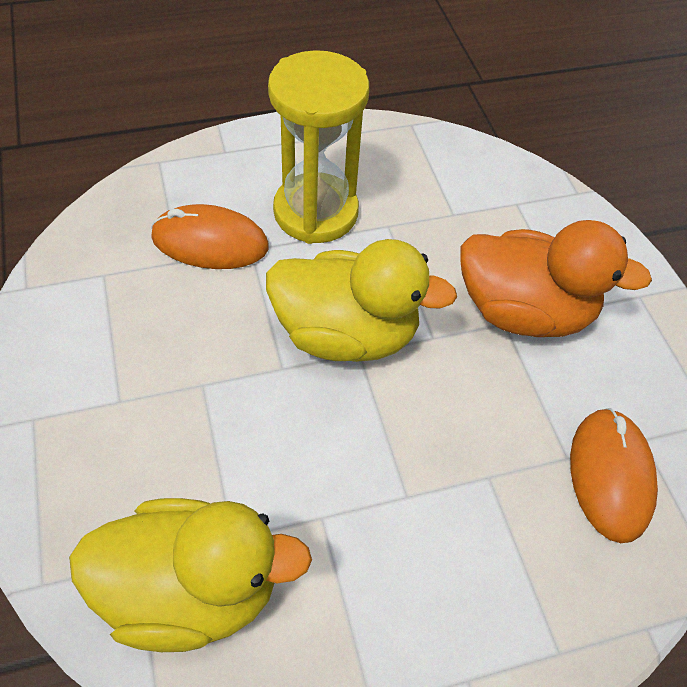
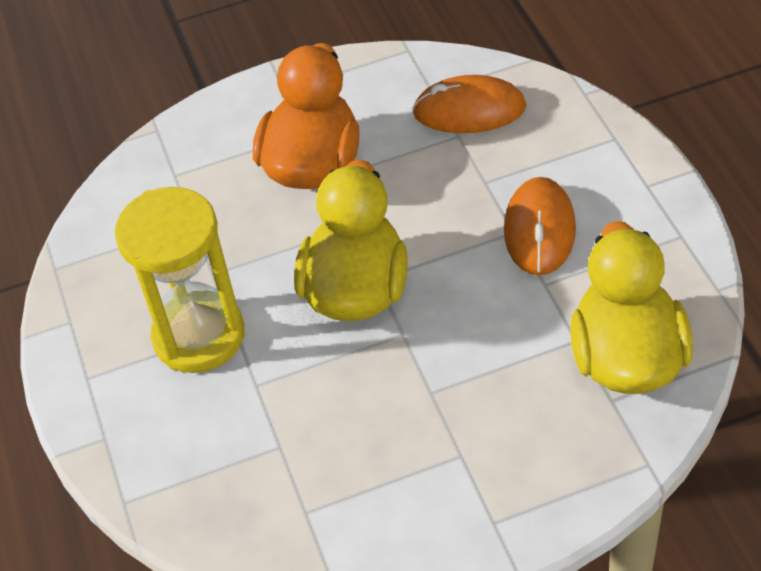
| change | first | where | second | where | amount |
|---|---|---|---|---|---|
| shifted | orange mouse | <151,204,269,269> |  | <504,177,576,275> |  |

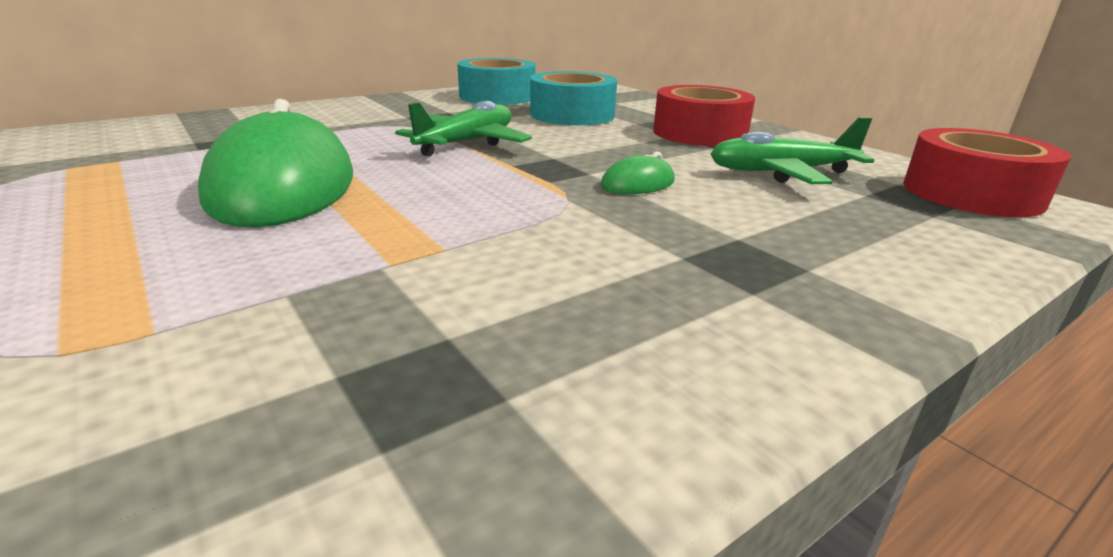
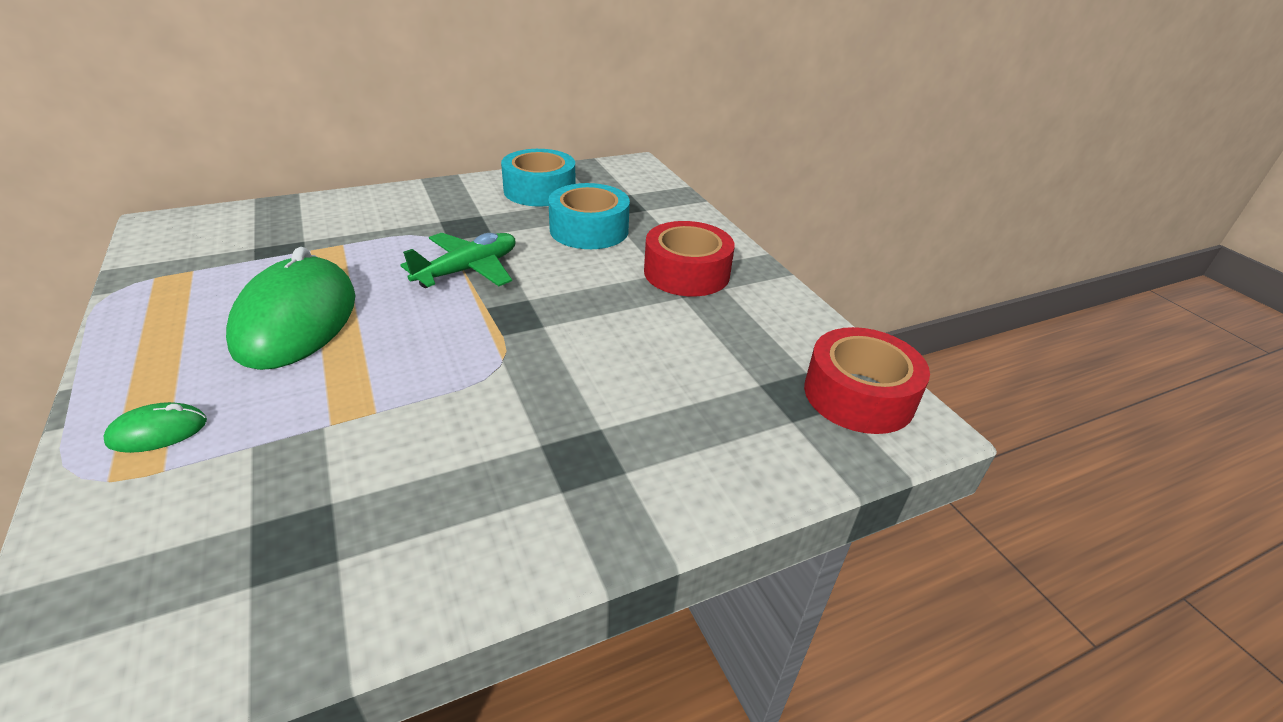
| change | first | where | second | where | amount |
|---|---|---|---|---|---|
| gone | green plane | <711,117,874,184> |  |  |  |
| shifted | green mouse | <601,152,675,194> |  | <103,402,207,453> |  |

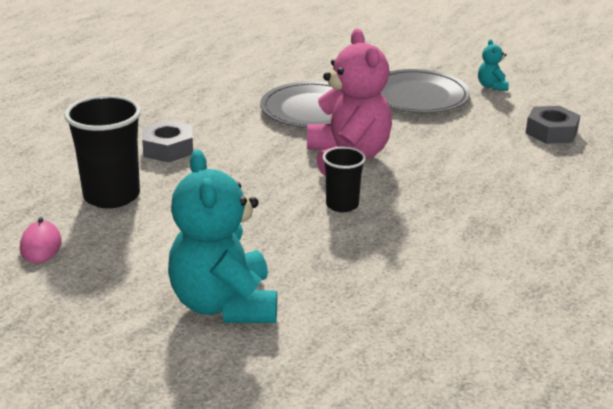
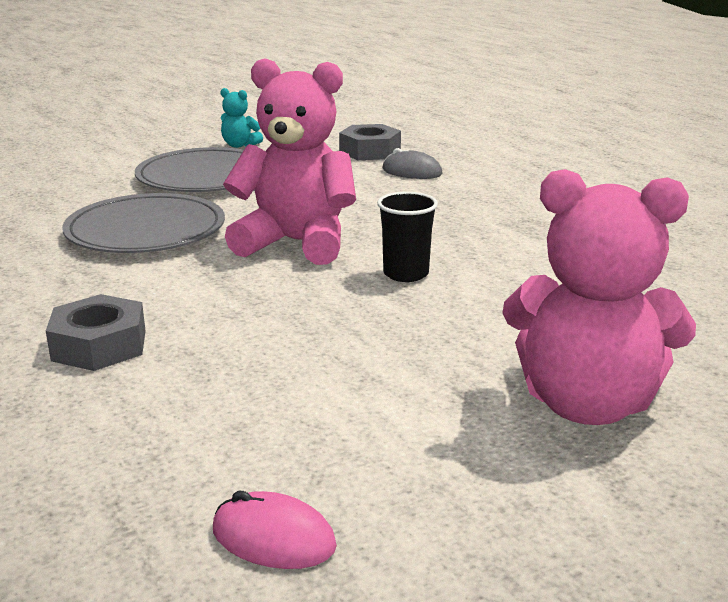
| change | first | where | second | where | amount |
|---|---|---|---|---|---|
| gone | black cup | <64,95,141,208> |  |  |  |
| new |  |  | grey mouse | <382,148,443,179> |  |
| repainted | turquoise teddy bear | <168,150,277,323> | pink teddy bear | <503,169,696,425> |  |

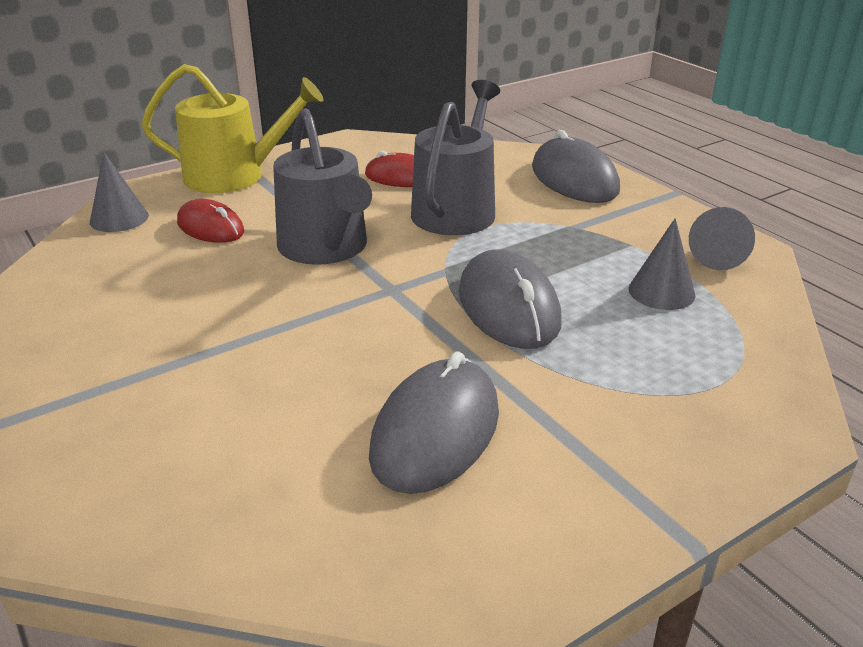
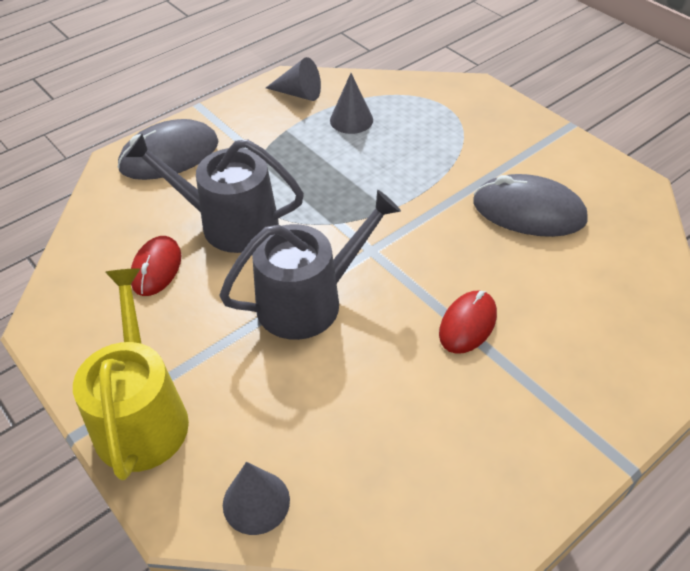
| change | first | where | second | where | amount |
|---|---|---|---|---|---|
| gone | grey mouse | <459,249,562,349> |  |  |  |
| shifted | red mouse | <177,199,244,243> |  | <439,290,497,354> |  |

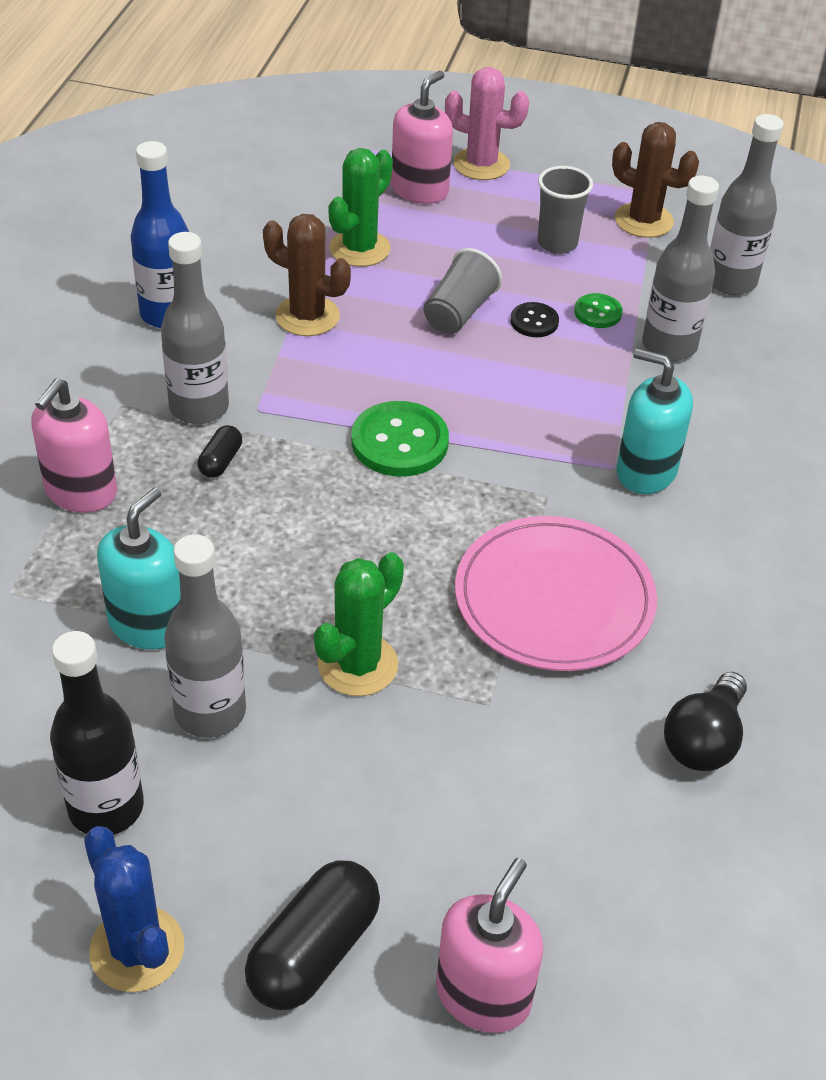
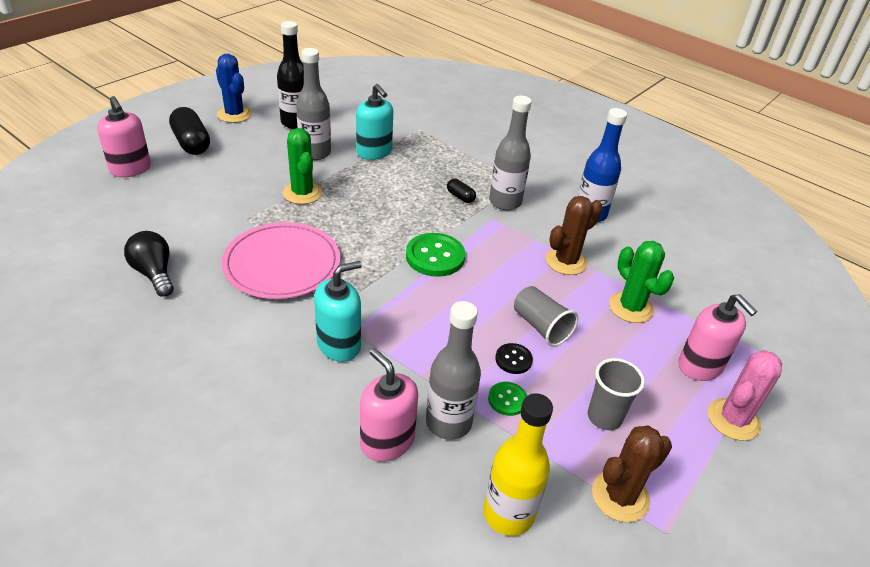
| change | first | where | second | where | amount |
|---|---|---|---|---|---|
| shifted | pink soap dispenser | <31,379,117,513> |  | <360,348,418,462> |  |
| repainted | grey bottle | <710,114,784,295> | yellow bottle | <483,393,553,536> |  |
| rotated | blue cactus | <84,826,184,992> |  | <216,54,252,123> | 60 degrees clockwise |

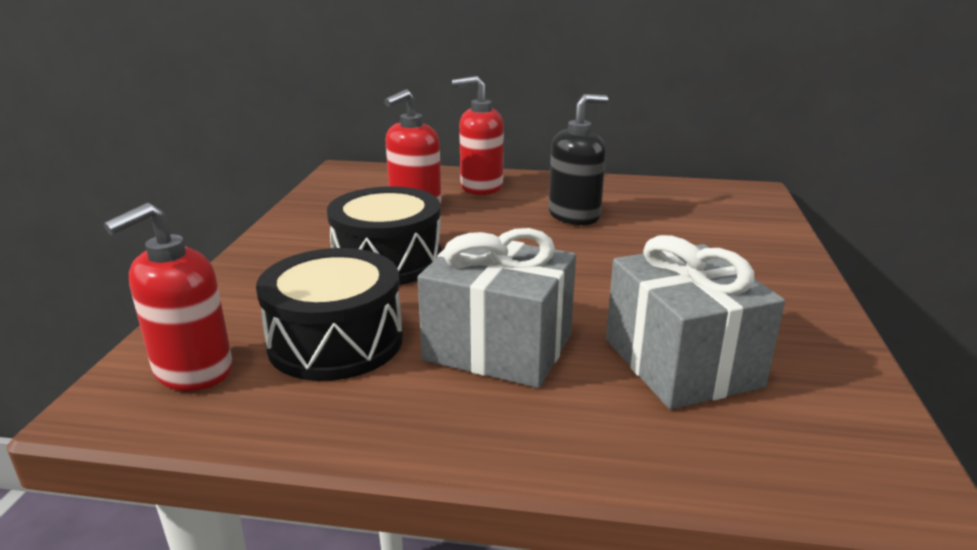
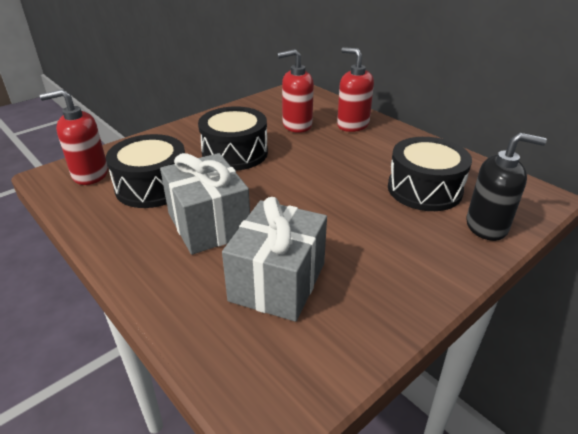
| change | first | where | second | where | amount |
|---|---|---|---|---|---|
| new |  |  | black drum | <388,137,472,211> |  |
| shifted | black soap dispenser | <549,94,608,225> |  | <466,133,547,241> |  |

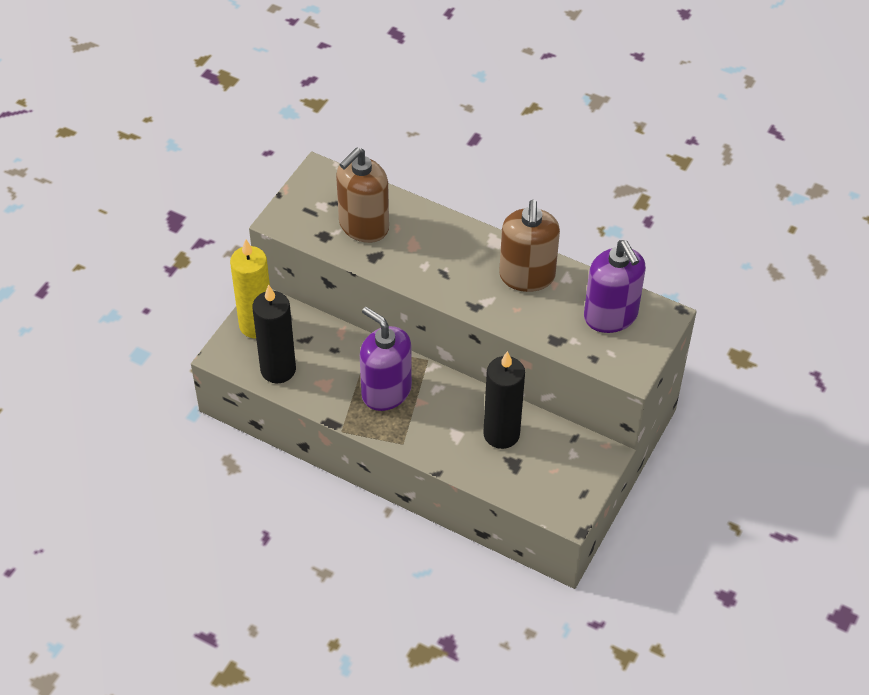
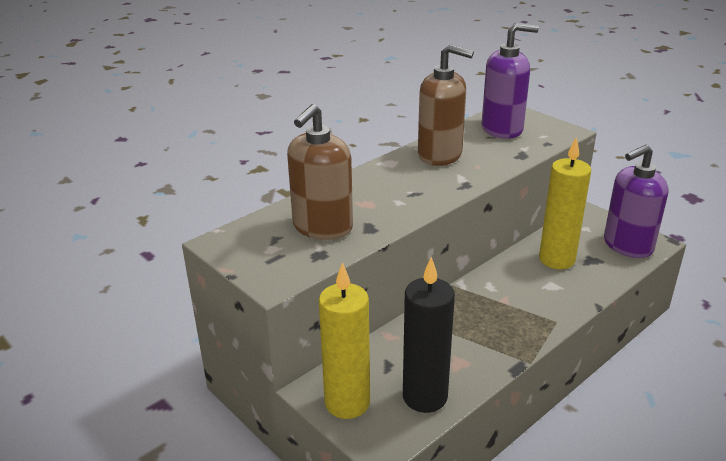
| change | first | where | second | where | amount |
|---|---|---|---|---|---|
| shifted | purple soap dispenser | <360,307,412,411> |  | <604,145,668,258> |  |
| repainted | black candle | <483,351,525,449> | yellow candle | <539,137,591,269> |  |
| rotated | brown soap dispenser | <336,147,389,243> |  | <287,104,353,240> | 60 degrees clockwise |

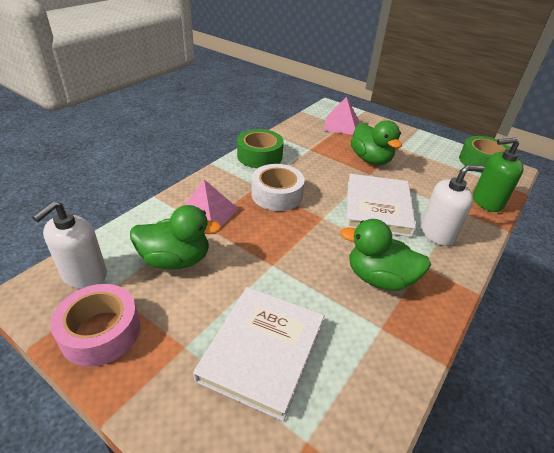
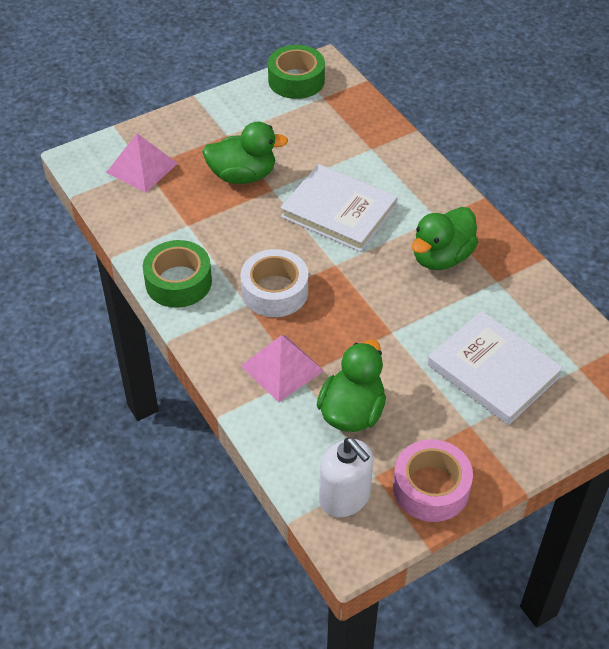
| change | first | where | second | where | amount |
|---|---|---|---|---|---|
| gone | white soap dispenser | <421,165,484,246> |  |  |  |
| gone | green soap dispenser | <473,137,524,212> |  |  |  |

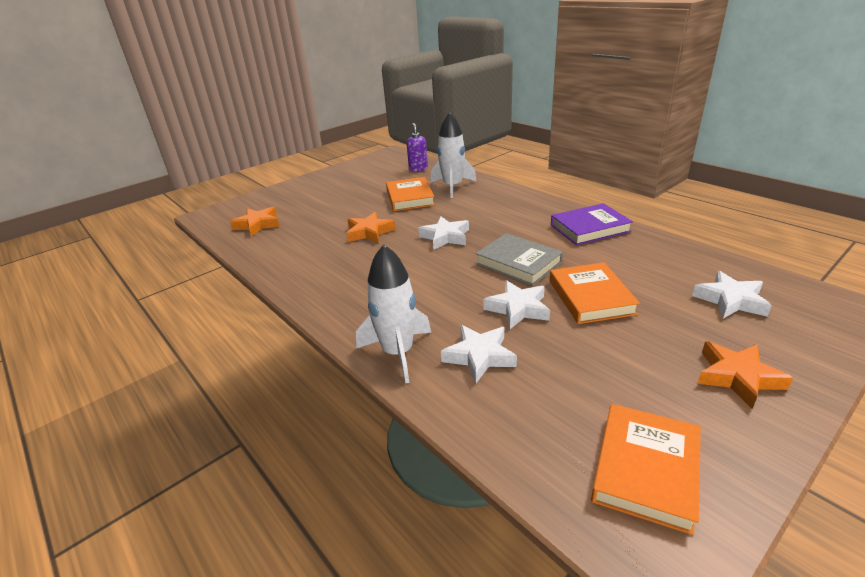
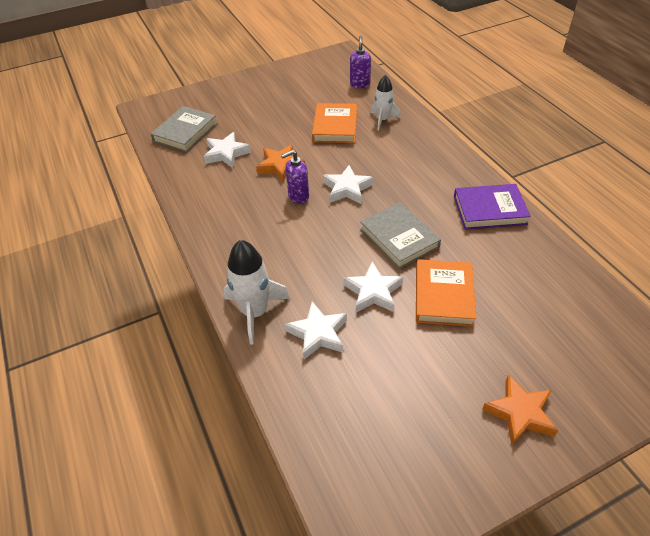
| change | first | where | second | where | amount |
|---|---|---|---|---|---|
| gone | orange book | <591,404,701,535> |  |  |  |
| new |  |  | purple soap dispenser | <281,150,309,204> |  |
| shifted | white star | <692,271,772,319> |  | <203,132,251,168> |  |
| swapped | orange star | <230,207,280,236> | grey book | <151,106,217,152> |  |
| scaled | white rocket | <431,112,477,198> |  | <370,75,401,131> | x0.65 |

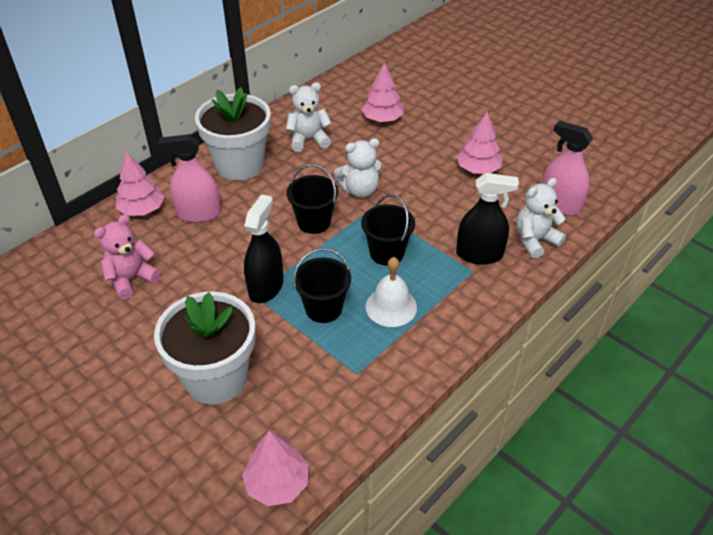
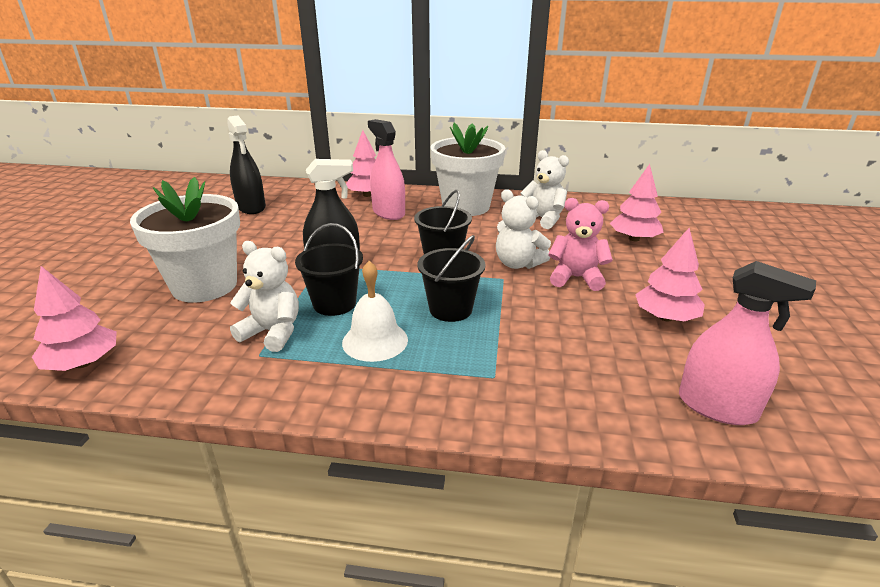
| change | first | where | second | where | amount |
|---|---|---|---|---|---|
| shifted | pink teddy bear | <94,214,161,299> |  | <548,198,613,291> |  |
| shifted | black spray bottle | <456,173,519,264> |  | <227,115,266,214> |  |
| shifted | white teddy bear | <516,178,566,259> |  | <230,241,299,352> |  |
| rotated | pink spray bottle | <542,121,594,216> |  | <679,261,816,425> | 120 degrees clockwise |

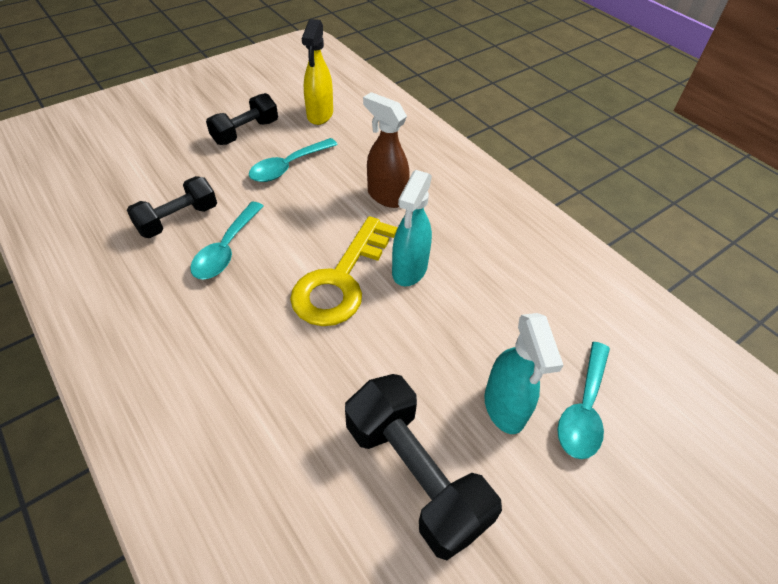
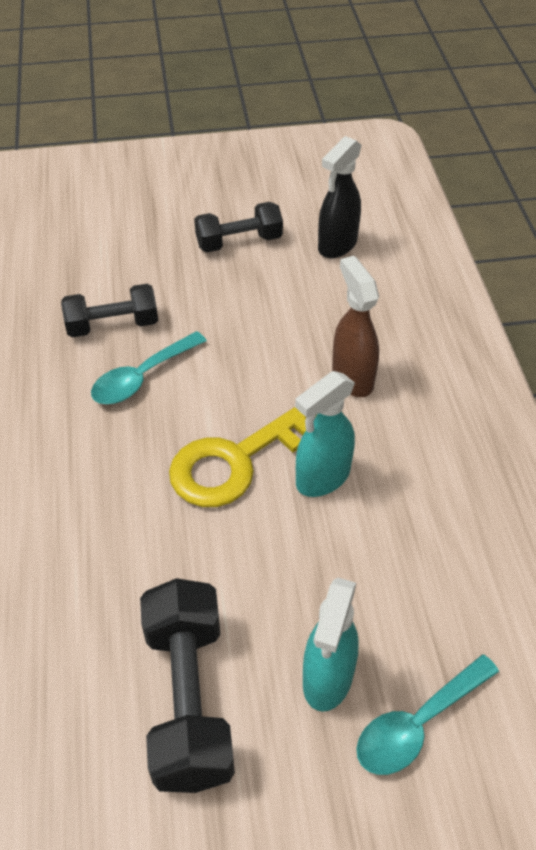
| change | first | where | second | where | amount |
|---|---|---|---|---|---|
| gone | turquoise spoon | <249,138,338,182> |  |  |  |
| repainted | yellow spray bottle | <302,19,333,125> | black spray bottle | <318,136,362,258> |  |

